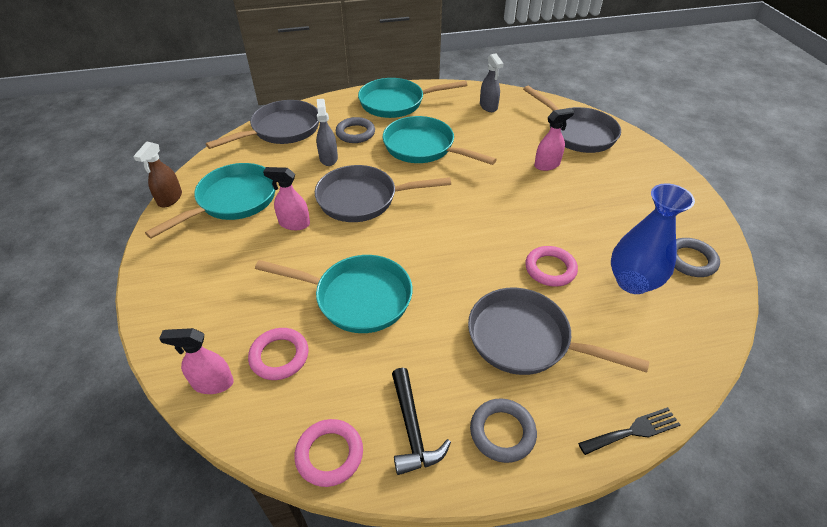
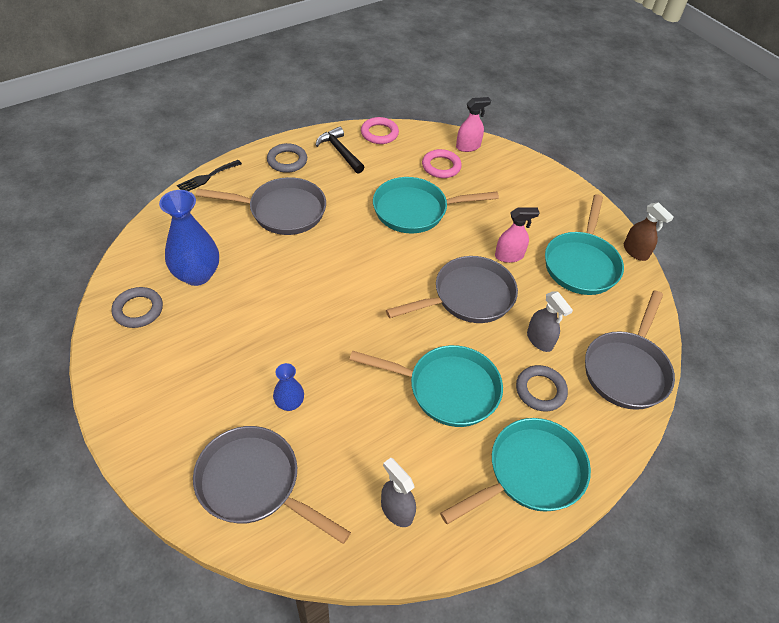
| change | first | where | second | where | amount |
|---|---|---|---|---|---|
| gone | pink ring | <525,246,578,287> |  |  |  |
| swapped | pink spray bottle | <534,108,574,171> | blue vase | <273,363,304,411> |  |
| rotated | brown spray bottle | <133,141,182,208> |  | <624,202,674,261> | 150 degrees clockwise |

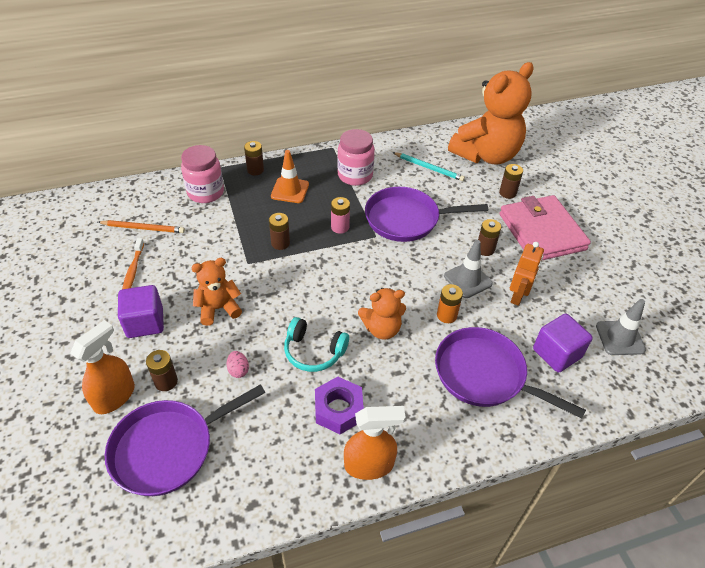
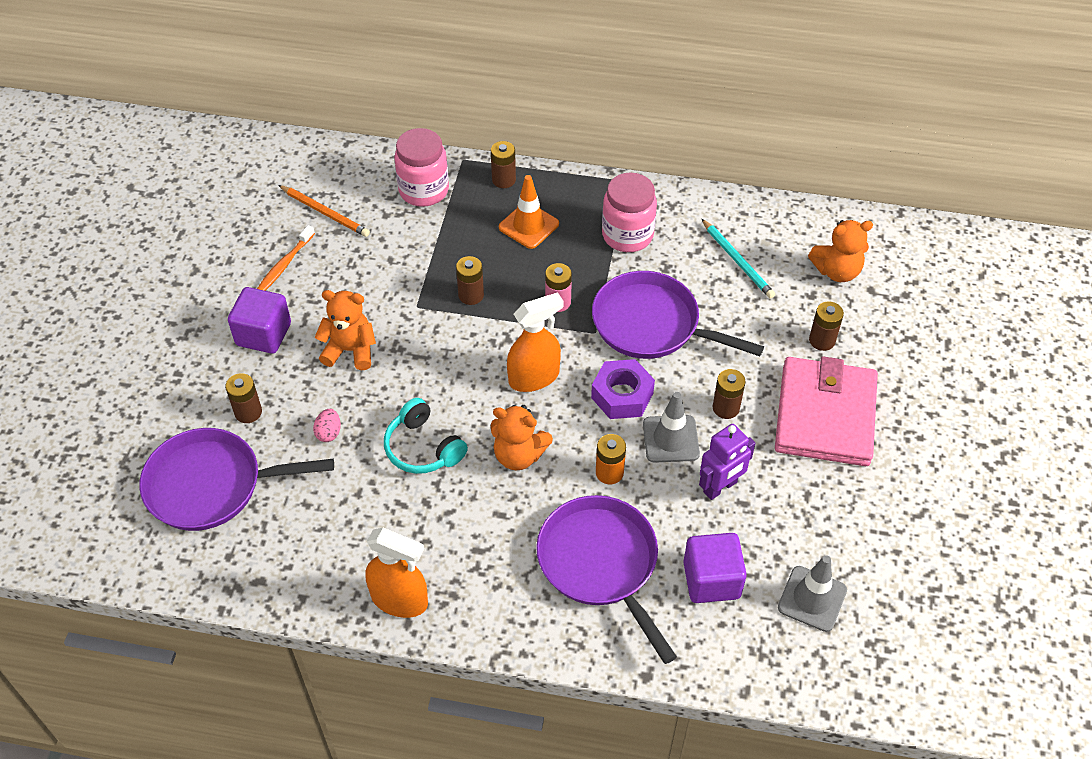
| change | first | where | second | where | amount |
|---|---|---|---|---|---|
| shifted | orange spray bottle | <70,320,135,414> |  | <507,292,564,392> |  |
| shifted | purple nut | <315,377,364,434> |  | <591,359,655,419> |  |
| repainted | orange robot | <510,242,544,306> | purple robot | <699,424,755,500> |  |
| scaled | orange teddy bear | <448,62,533,164> |  | <808,220,873,282> | x0.50 |

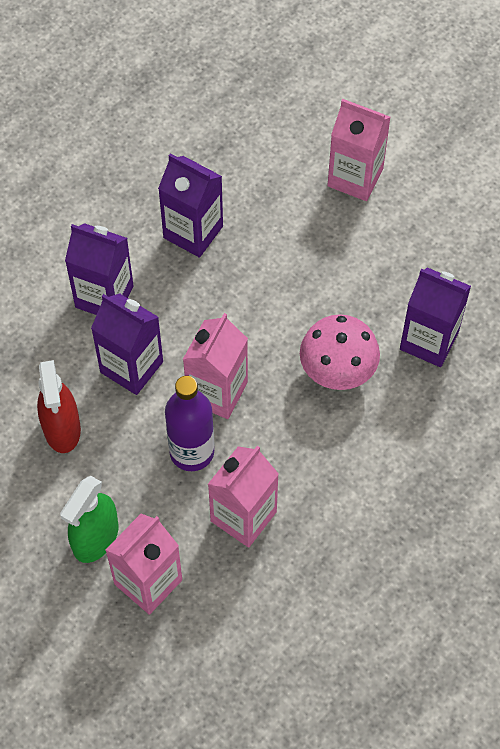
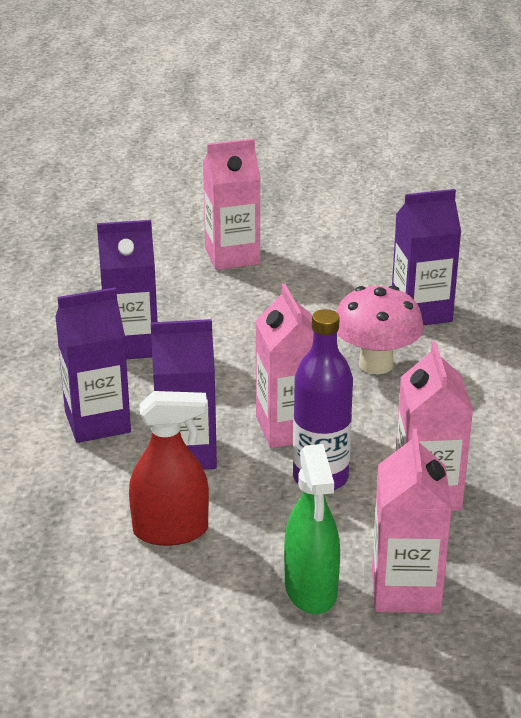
| change | first | where | second | where | amount |
|---|---|---|---|---|---|
| rotated | red spray bottle | <37,360,81,453> |  | <129,391,209,546> | 45 degrees counterclockwise |

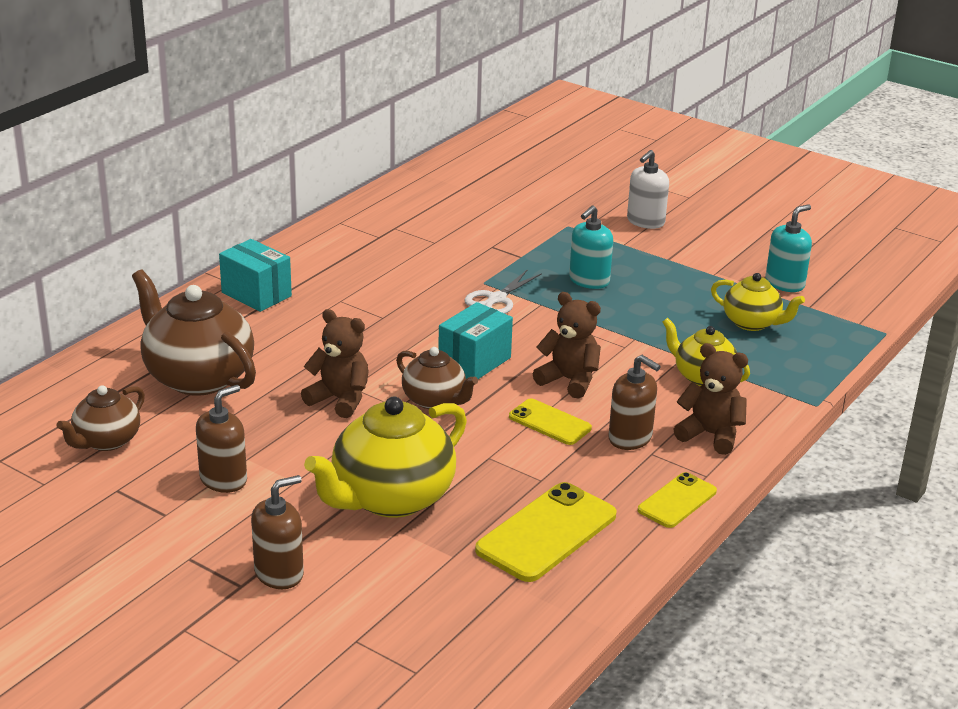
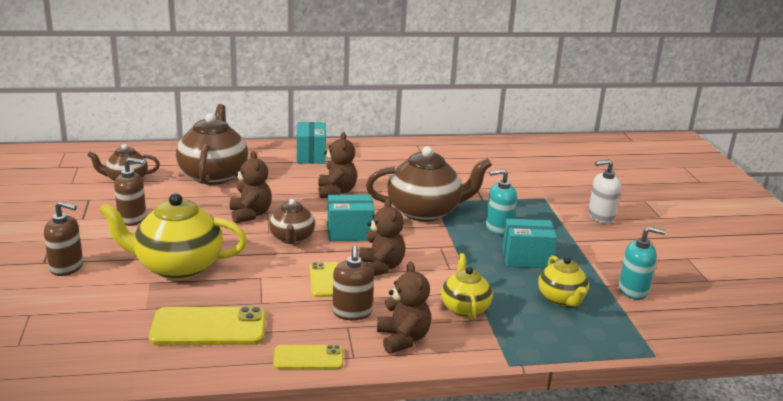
| change | first | where | second | where | amount |
|---|---|---|---|---|---|
| new |  |  | brown teddy bear | <318,132,357,198> |  |
| new |  |  | turquoise box | <502,219,557,268> |  |
| swapped | white scissors | <464,269,542,314> | brown teapot | <366,146,492,222> |  |

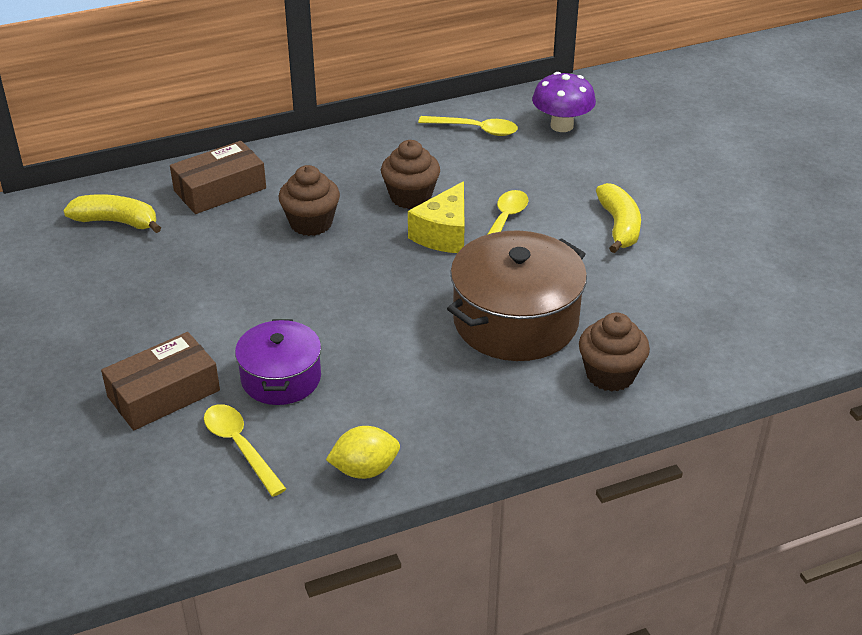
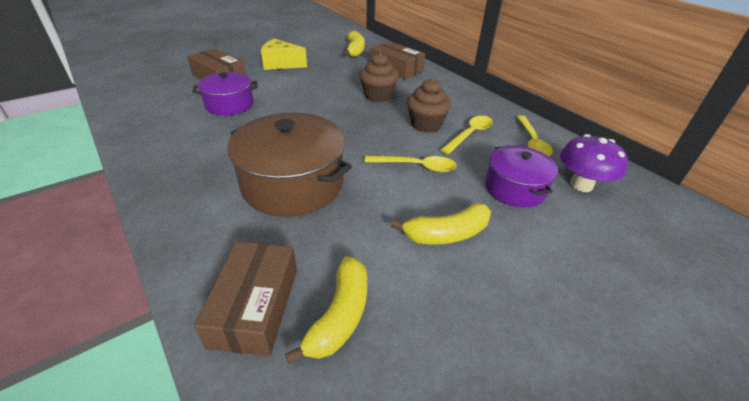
| change | first | where | second | where | amount |
|---|---|---|---|---|---|
| gone | yellow lemon | <326,426,400,479> |  |  |  |
| gone | brown cupcake | <579,312,650,392> |  |  |  |
| new |  |  | brown box | <194,241,297,356> |  |
| new |  |  | yellow banana | <285,256,367,364> |  |
| new |  |  | purple pot | <485,145,558,207> |  |
| shifted | yellow spoon | <204,404,286,497> |  | <441,116,493,154> |  |
| shifted | yellow cheese | <408,181,465,253> |  | <261,39,307,70> |  |

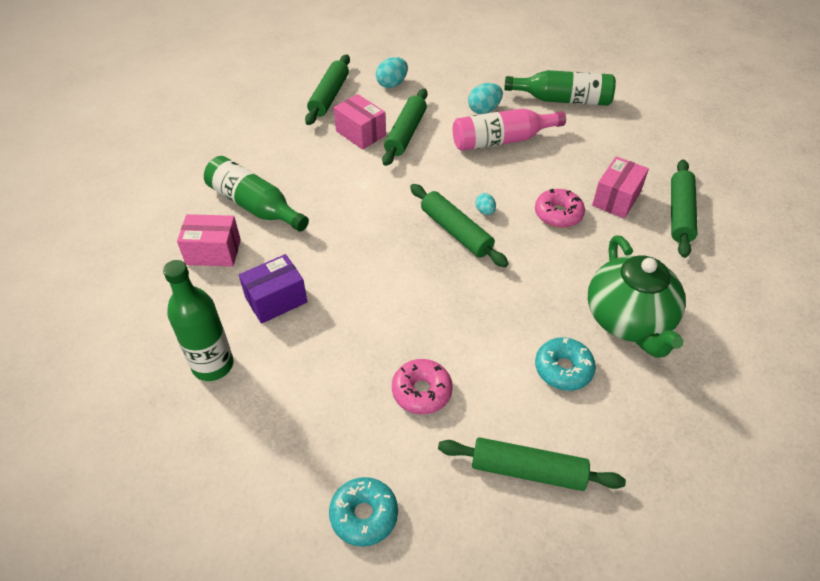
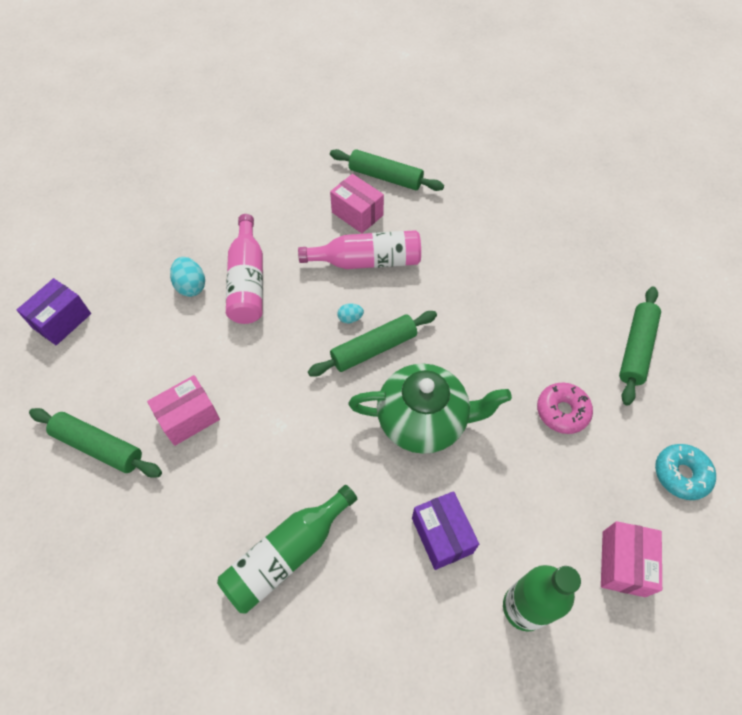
| change | first | where | second | where | amount |
|---|---|---|---|---|---|
| gone | turquoise egg | <376,57,408,88> |  |  |  |
| gone | green rolling pin | <382,88,428,166> |  |  |  |
| gone | green bottle | <504,70,616,106> |  |  |  |
| gone | turquoise donut | <535,337,596,391> |  |  |  |
| new |  |  | purple box | <17,278,91,345> |  |
| shifted | pink box | <177,214,241,267> |  | <601,521,662,597> |  |
| shifted | green teapot | <588,236,686,358> |  | <348,364,512,454> |  |
| swapped | pink donut | <535,189,585,228> | pink bottle | <298,230,421,269> |  |

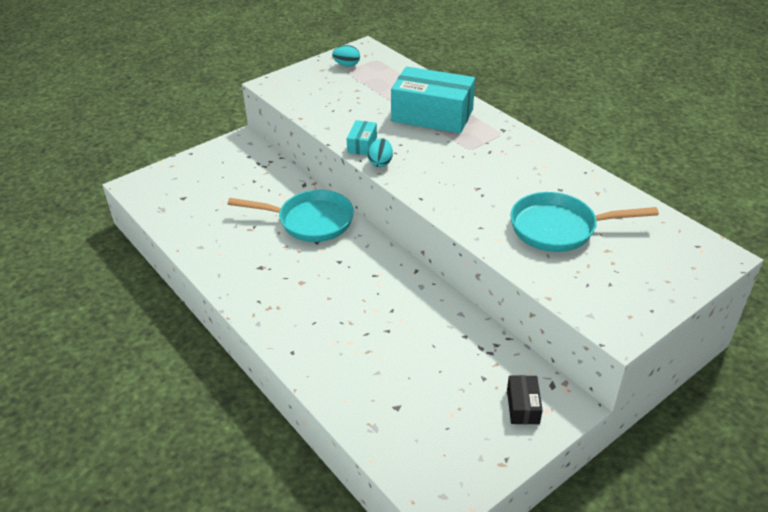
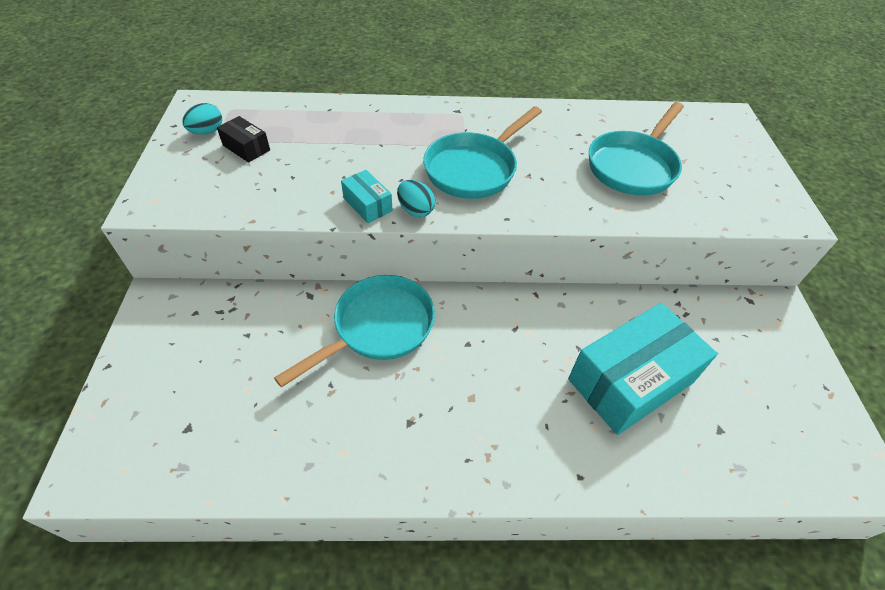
| change | first | where | second | where | amount |
|---|---|---|---|---|---|
| new |  |  | turquoise pan | <423,106,542,199> |  |
| shifted | turquoise box | <391,66,475,133> |  | <568,303,718,435> |  |
| shifted | black box | <507,375,543,424> |  | <217,116,270,162> |  |

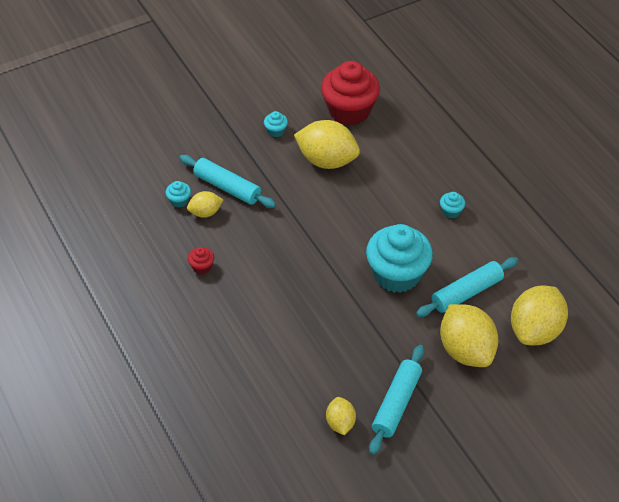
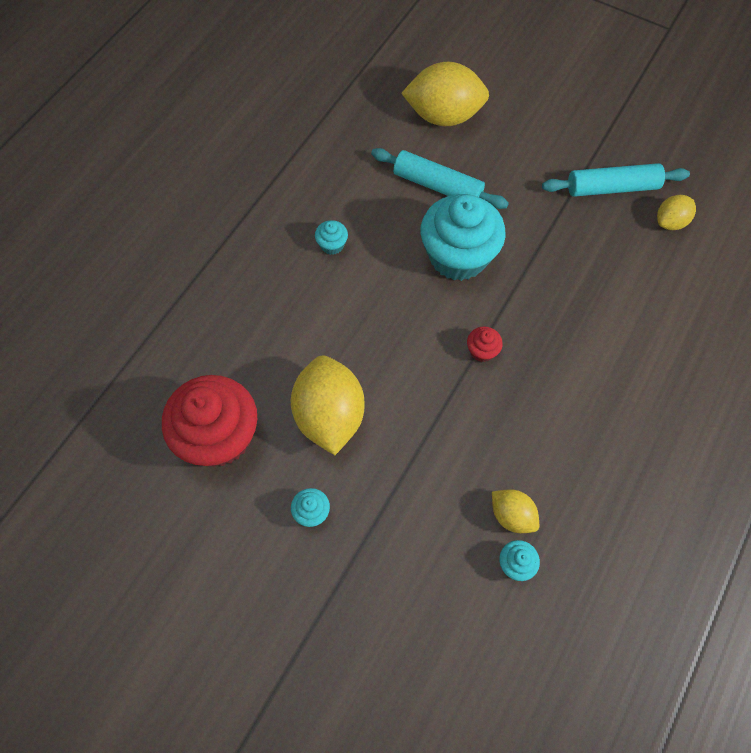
| change | first | where | second | where | amount |
|---|---|---|---|---|---|
| gone | turquoise rolling pin | <180,155,276,208> |  |  |  |
| gone | yellow lemon | <440,304,499,367> |  |  |  |
| shifted | red cupcake | <188,247,214,274> |  | <467,326,503,362> |  |

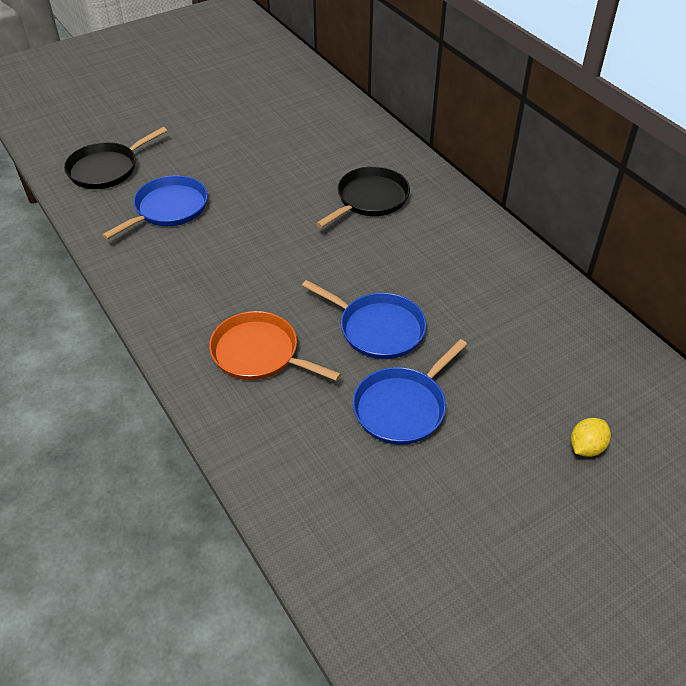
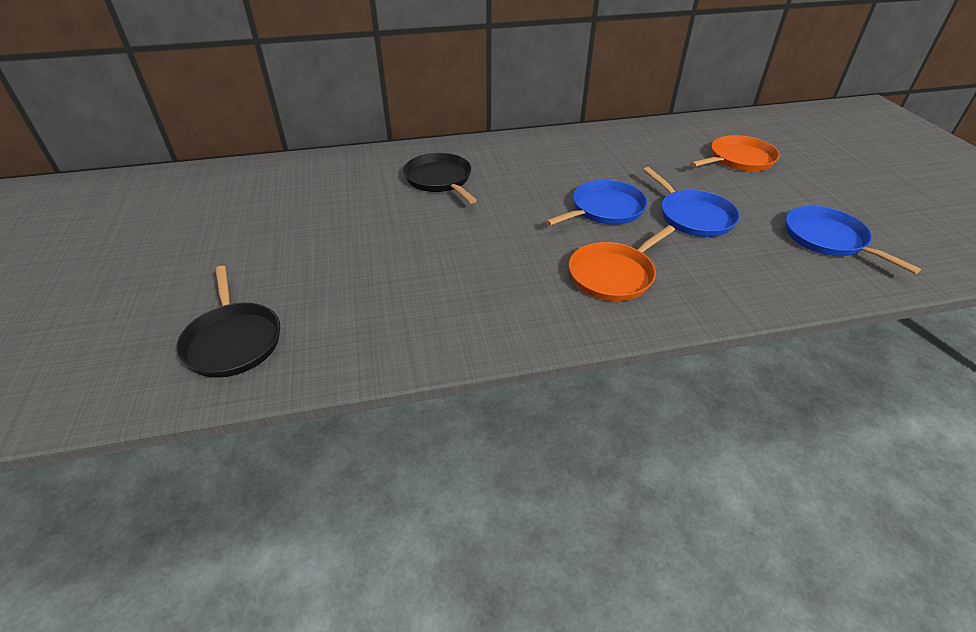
| change | first | where | second | where | amount |
|---|---|---|---|---|---|
| shifted | blue pan | <102,175,208,239> |  | <786,206,921,274> |  |
| swapped | yellow lemon | <571,418,611,457> | orange pan | <691,135,780,171> |  |

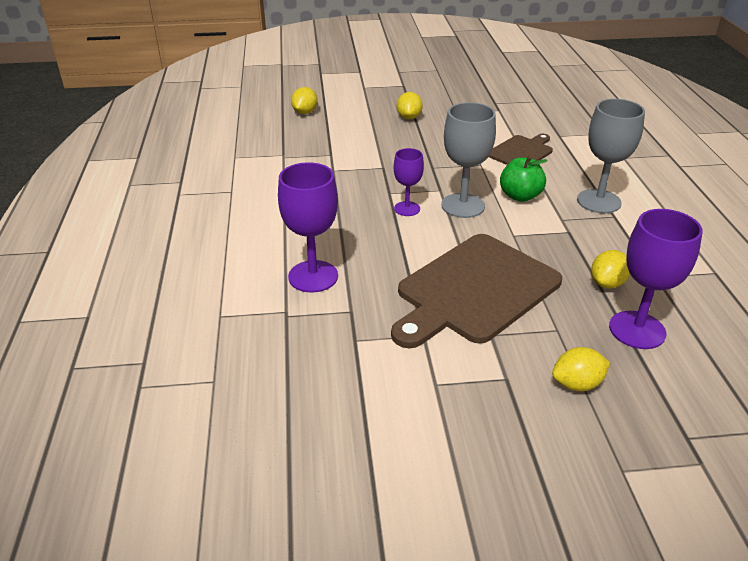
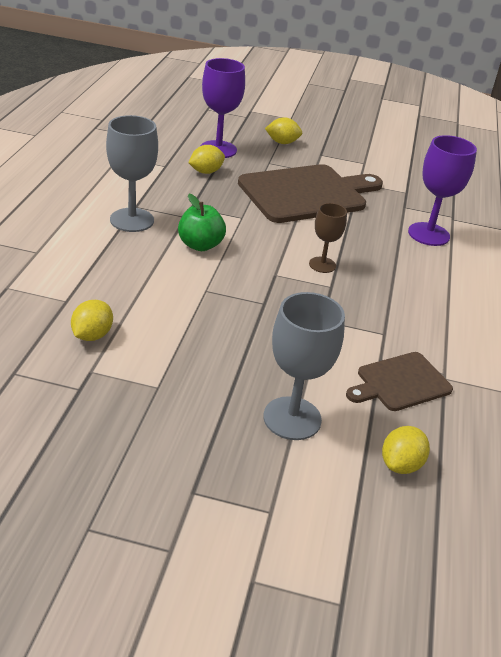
| change | first | where | second | where | amount |
|---|---|---|---|---|---|
| shifted | yellow lemon | <397,92,423,119> |  | <71,300,113,341> |  |
| shifted | grey goblet | <441,102,496,218> |  | <263,292,345,440> |  |
| shifted | brown cutting board | <489,134,553,165> |  | <346,352,453,411> |  |
| repainted | purple goblet | <394,148,424,216> | brown goblet | <309,203,347,273> |  |

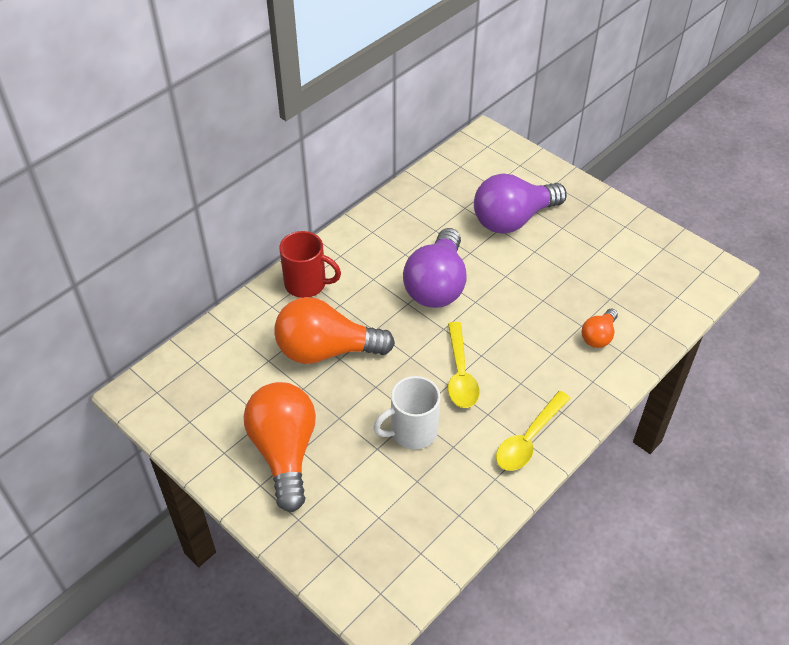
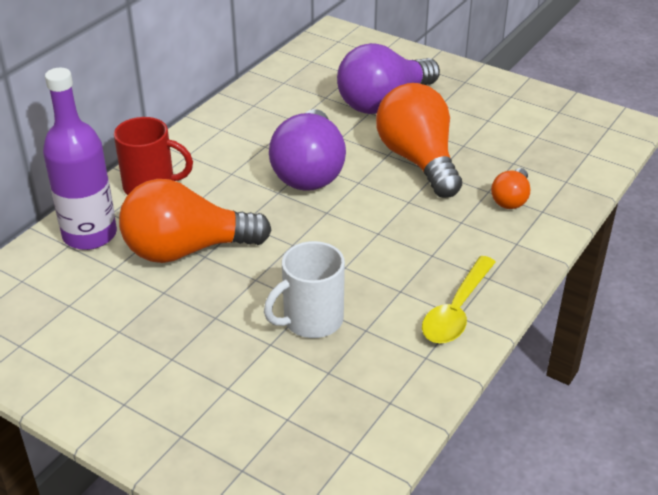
| change | first | where | second | where | amount |
|---|---|---|---|---|---|
| gone | yellow spoon | <448,322,479,408> |  |  |  |
| new |  |  | purple bottle | <43,68,117,250> |  |
| shifted | orange light bulb | <244,382,316,512> |  | <376,83,462,198> |  |

